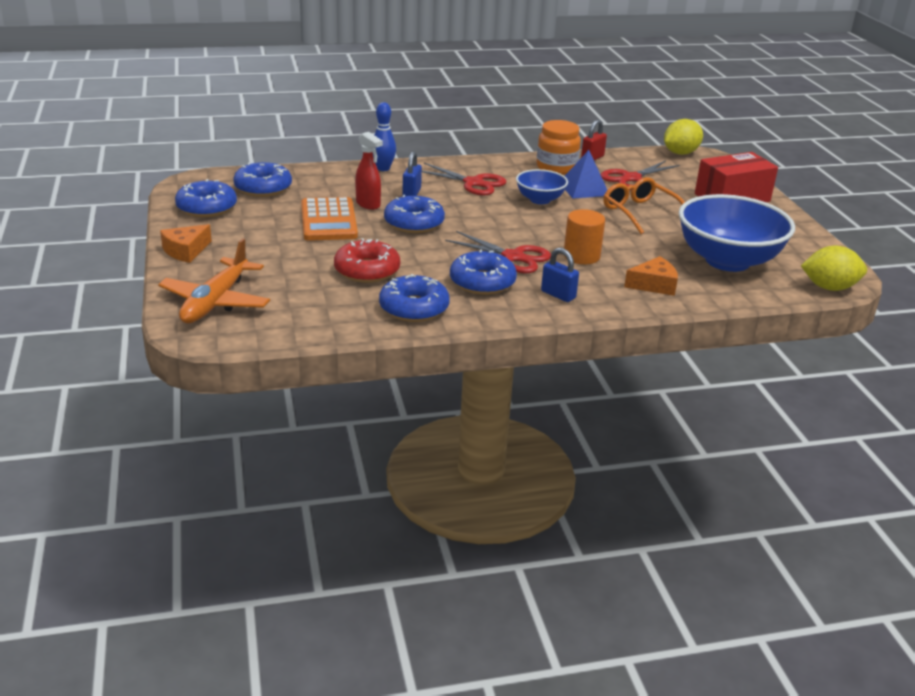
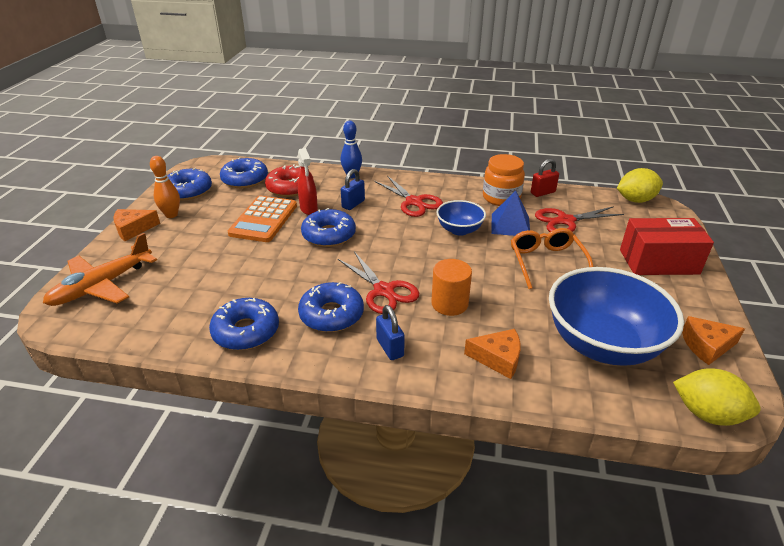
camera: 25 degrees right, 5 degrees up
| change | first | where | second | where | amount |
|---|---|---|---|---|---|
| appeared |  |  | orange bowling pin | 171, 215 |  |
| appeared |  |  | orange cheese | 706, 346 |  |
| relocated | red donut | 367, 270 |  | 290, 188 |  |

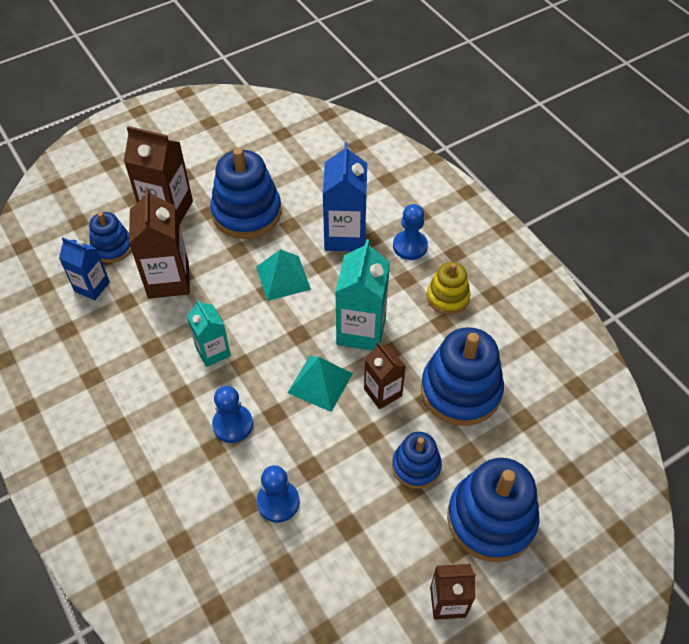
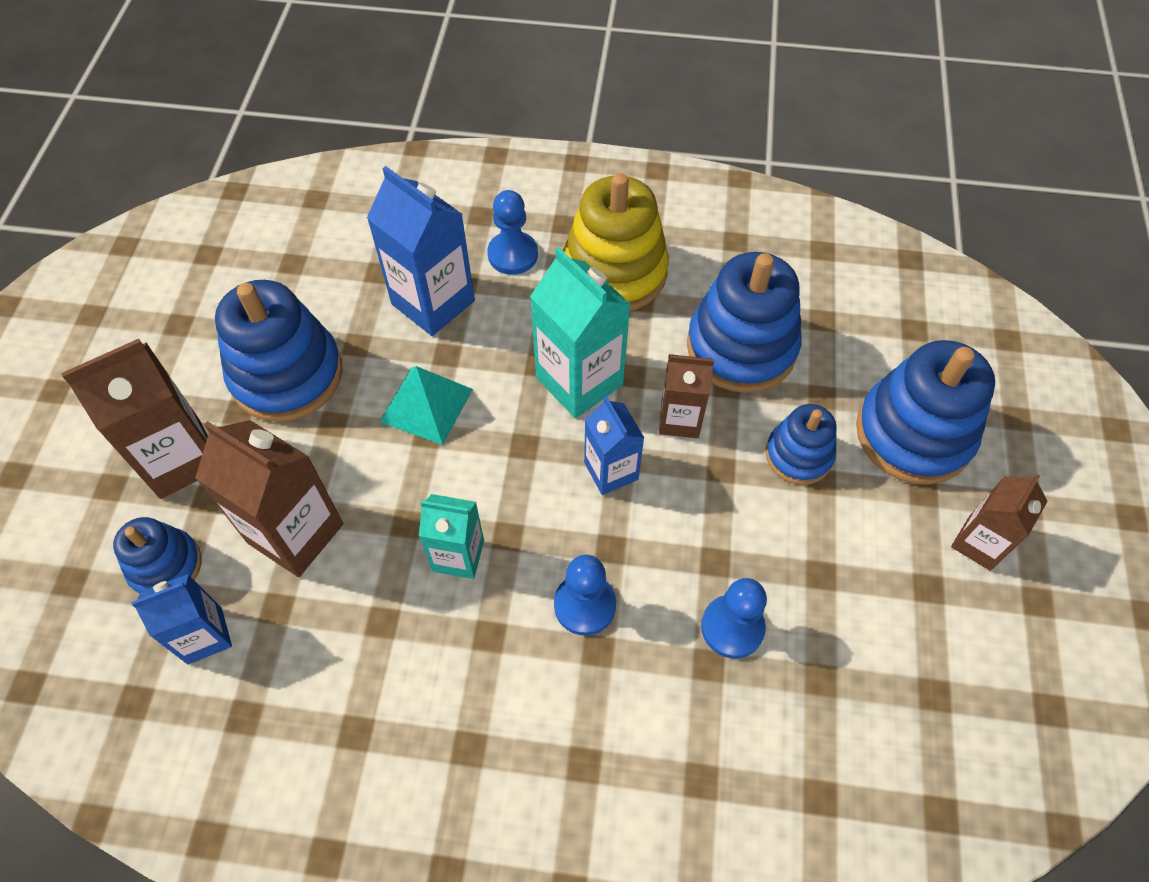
camera: 50 degrees left, 5 degrees up
| change | first | where | second | where | amount |
|---|---|---|---|---|---|
| exchanged | turquoise pyramid | 320, 383 | blue carton | 611, 471 |  |
| size | yellow stacking toy | 447, 297 |  | 614, 272 | x1.75 |

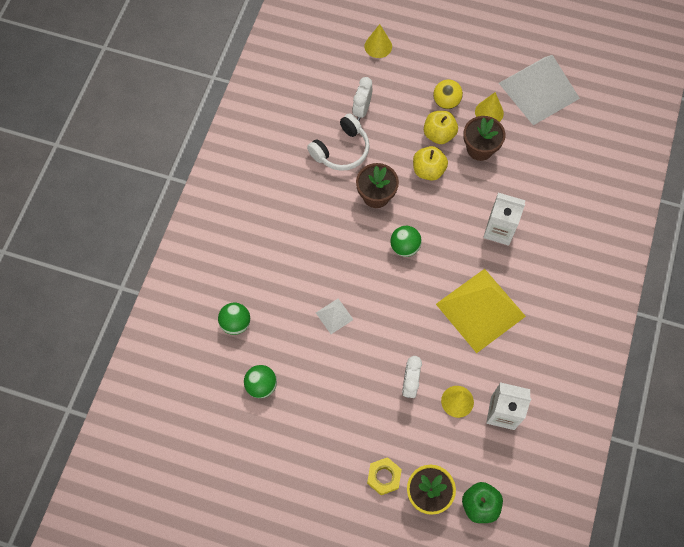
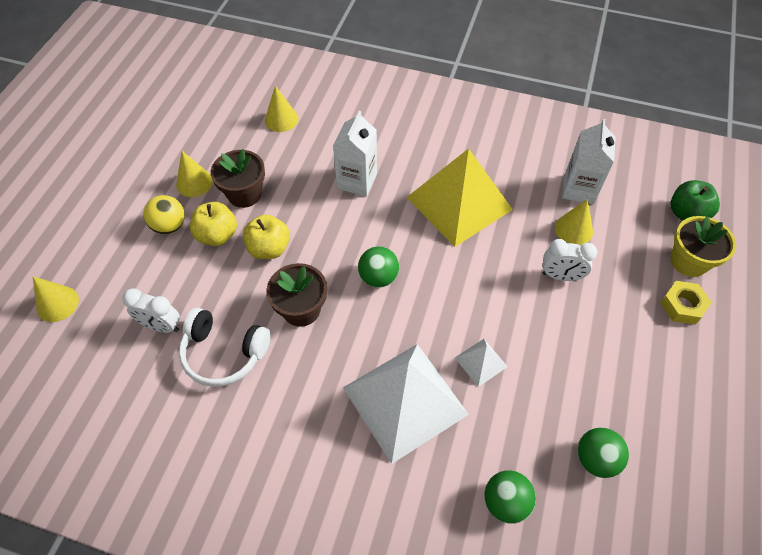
camera: 90 degrees left, 10 degrees down
| change | first | where | second | where | amount |
|---|---|---|---|---|---|
| appeared |  |  | yellow cone | 281, 119 |  |
| relocated | white pyramid | 539, 90 |  | 405, 400 |  |
| spun | white headphones | 341, 150 |  | 224, 353 | 150 degrees clockwise |

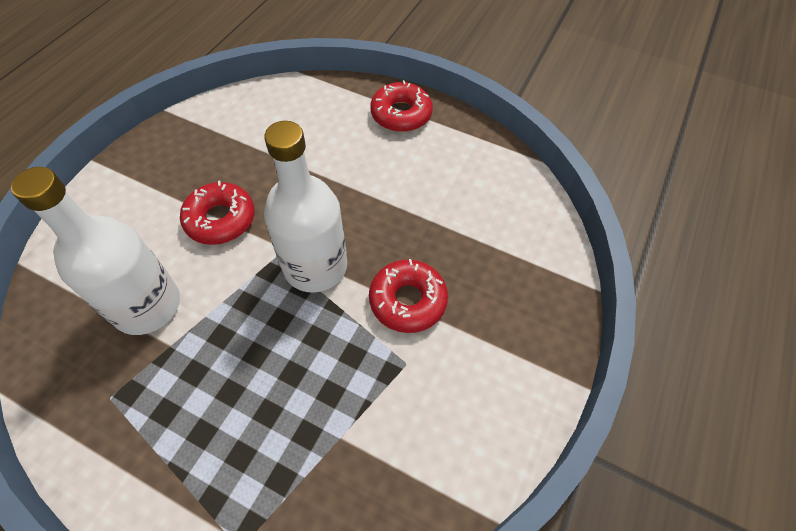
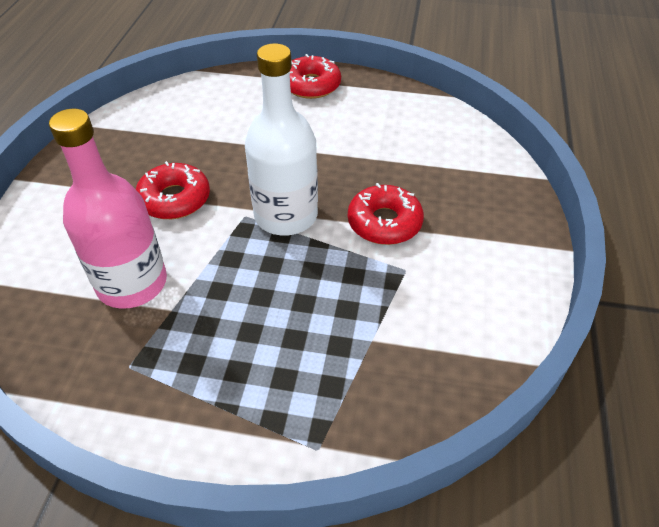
camera: 15 degrees left, 10 degrees down
| change | first | where | second | where | amount |
|---|---|---|---|---|---|
| colour | white bottle | 147, 306 | pink bottle | 132, 283 |  |

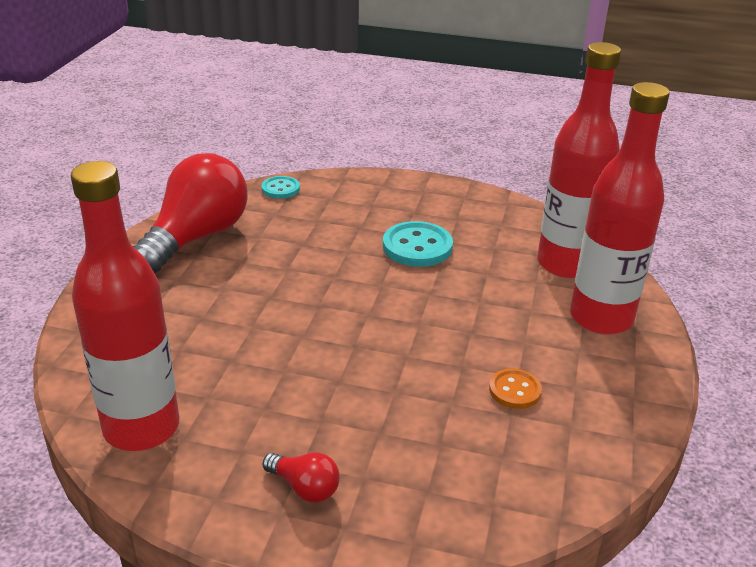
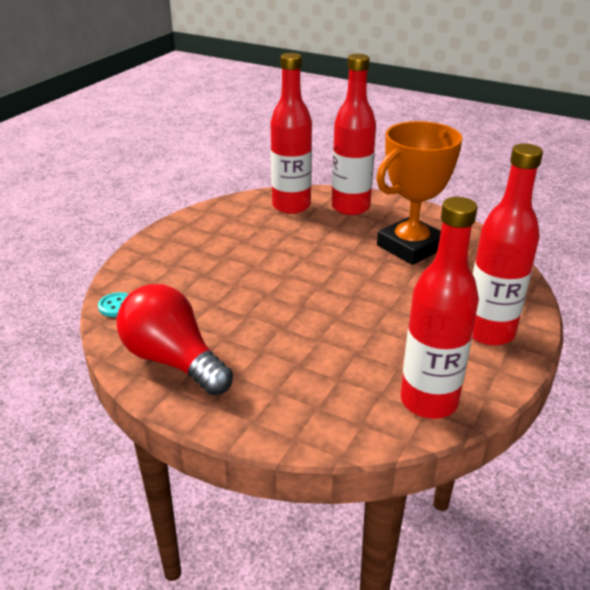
camera: 75 degrees left, 0 degrees up
| change | first | where | second | where | amount |
|---|---|---|---|---|---|
| missing | turquoise button | 417, 247 |  |  |  |
| exchanged | red light bulb | 304, 487 | red bottle | 489, 332 |  |
| exchanged | orange button | 515, 390 | orange trophy | 410, 247 |  |

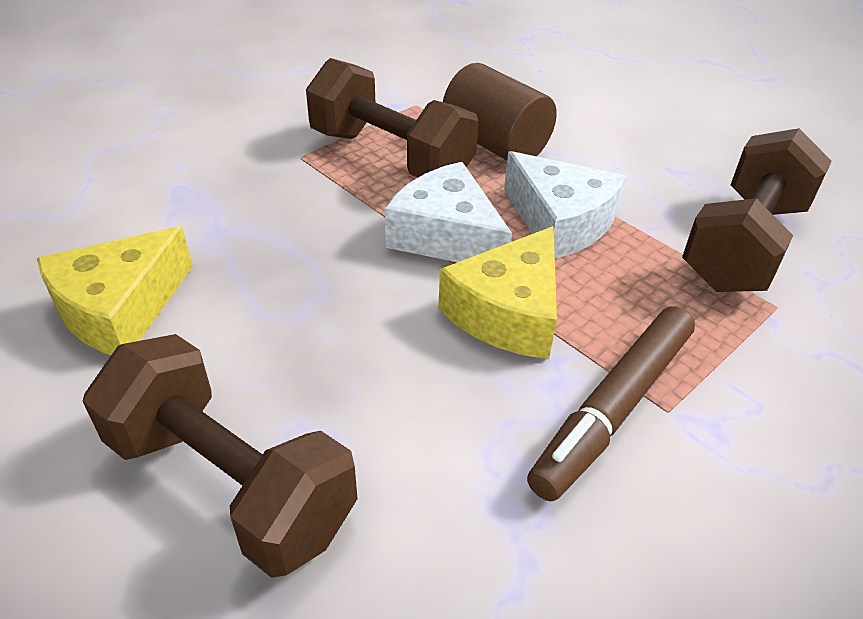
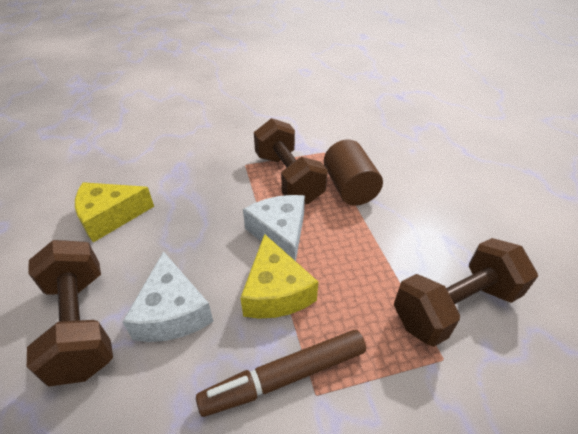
camera: 30 degrees right, 0 degrees up
| change | first | where | second | where | amount |
|---|---|---|---|---|---|
| relocated | white cheese | 560, 222 |  | 172, 312 |  |
| spun | yellow cheese | 508, 312 |  | 276, 291 | 75 degrees counterclockwise |

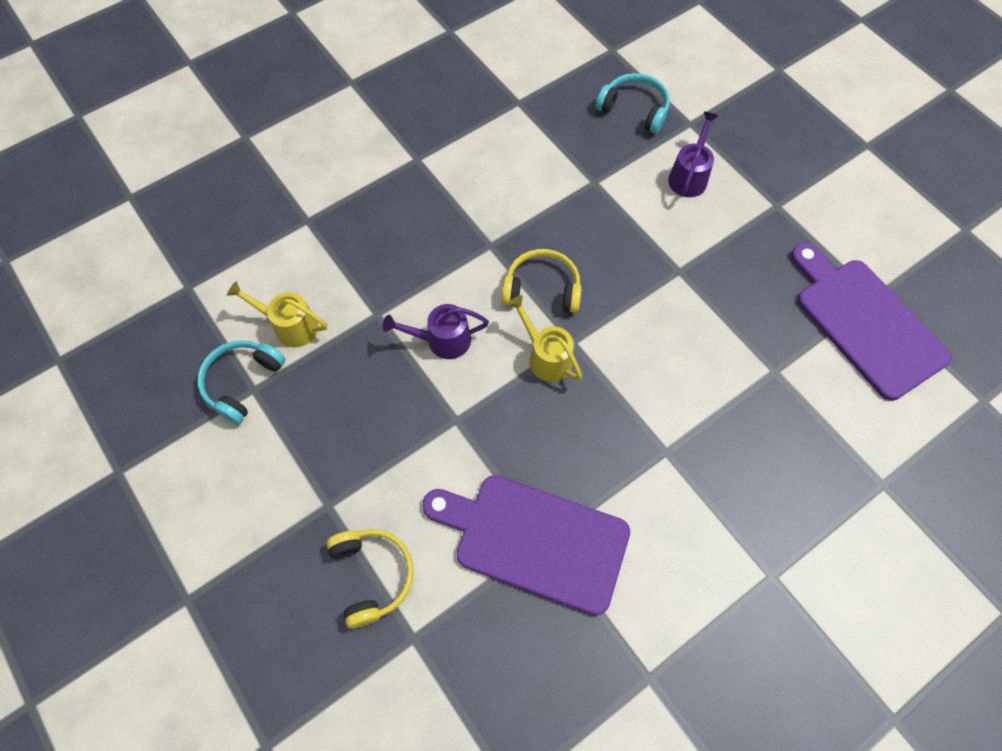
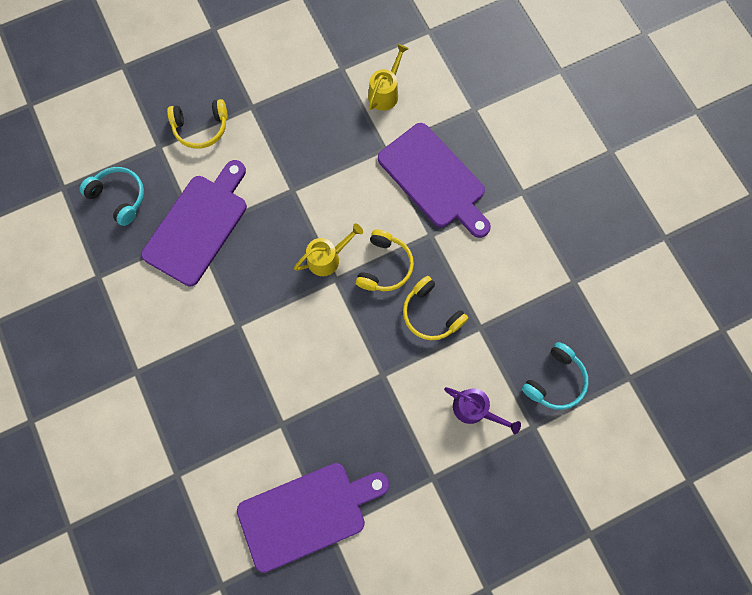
camera: 100 degrees right, 10 degrees up
| change | first | where | second | where | amount |
|---|---|---|---|---|---|
| missing | purple watering can | 442, 340 |  |  |  |
| appeared |  |  | purple cutting board | 434, 179 |  |
| appeared |  |  | yellow headphones | 431, 314 |  |
| relocated | turquoise headphones | 242, 382 |  | 119, 197 |  |

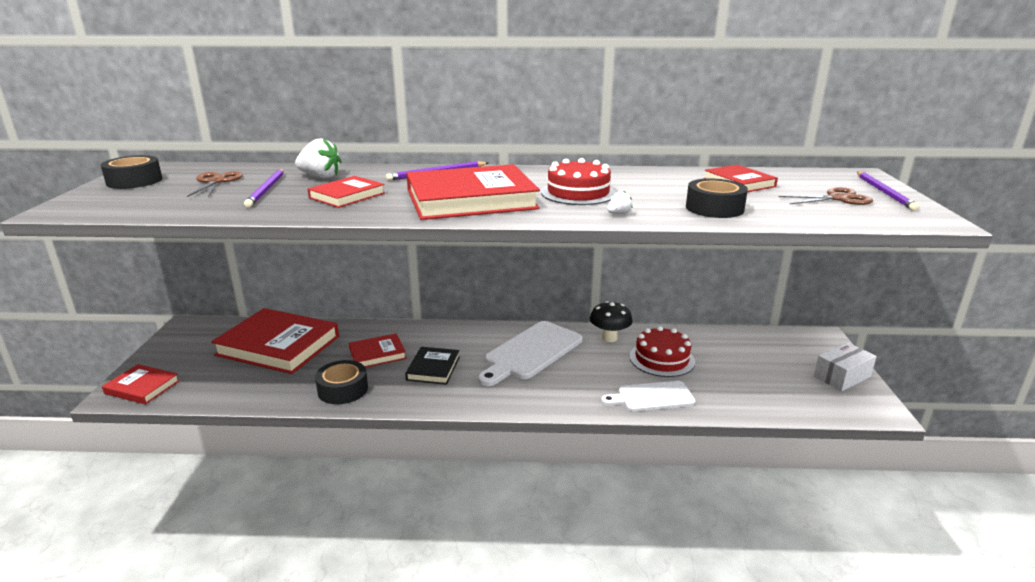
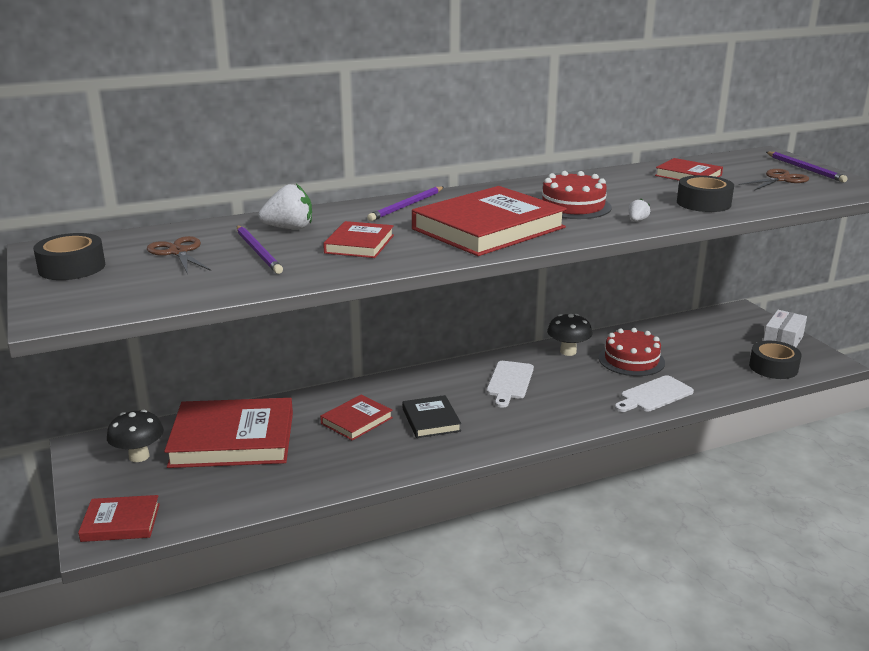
camera: 25 degrees left, 0 degrees up
| change | first | where | second | where | amount |
|---|---|---|---|---|---|
| appeared |  |  | black mushroom | 139, 456 |  |
| relocated | black tape | 343, 389 |  | 773, 367 |  |
| size | white cutting board | 531, 352 |  | 509, 382 | x0.63 |

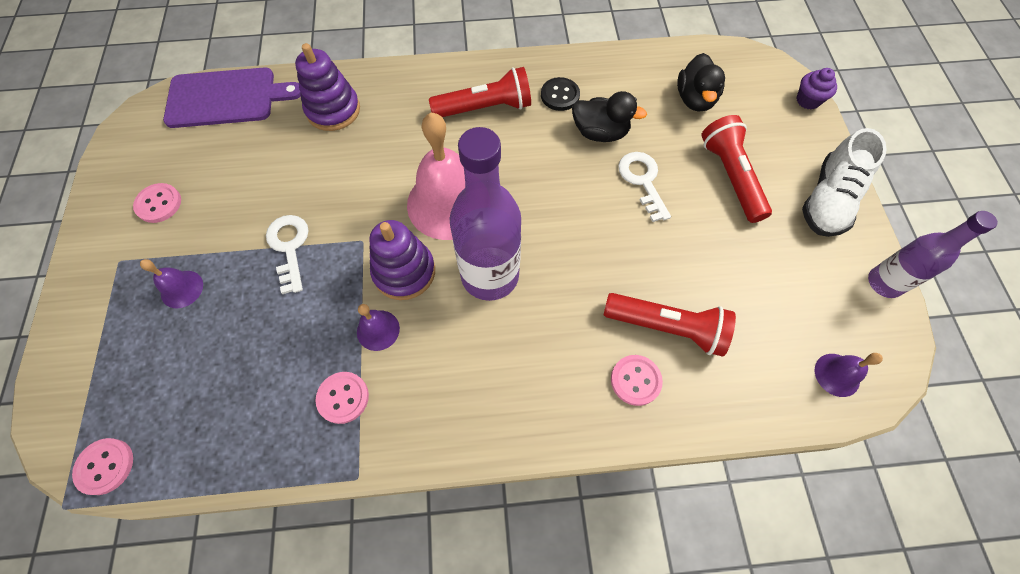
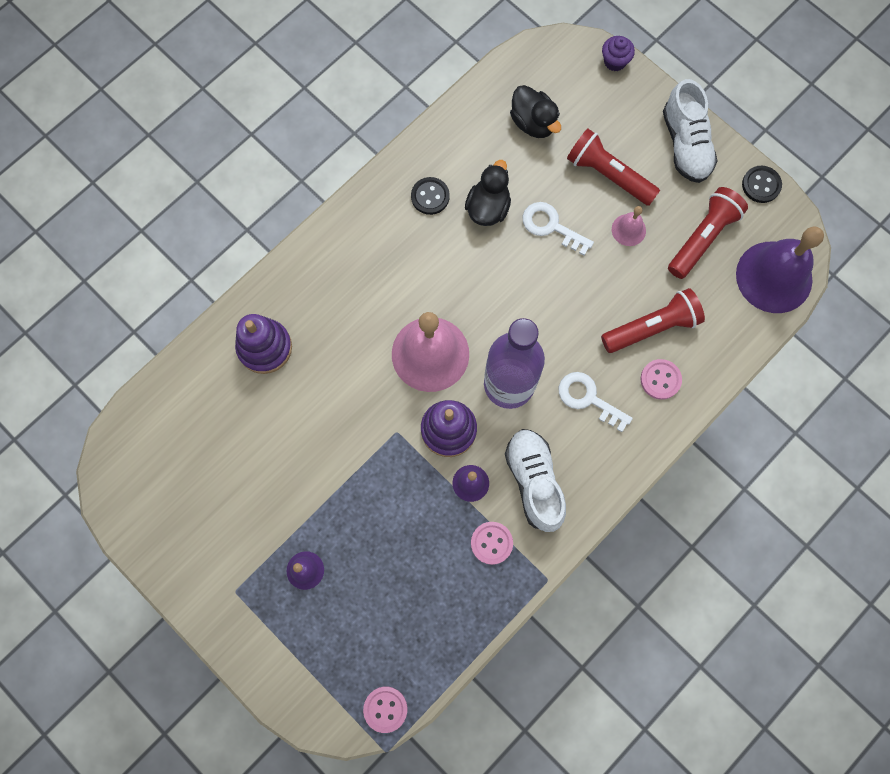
camera: 40 degrees left, 10 degrees up
| change | first | where | second | where | amount |
|---|---|---|---|---|---|
| missing | pink button | 159, 204 |  |  |  |
| missing | purple cutting board | 226, 98 |  |  |  |
| appeared |  |  | white shoe | 534, 481 |  |
| appeared |  |  | pink bell | 628, 230 |  |
| relocated | white key | 289, 247 |  | 588, 398 |  |
| relocated | red flashlight | 485, 108 |  | 703, 238 |  |
| exchanged | purple bottle | 884, 283 | black button | 761, 185 |  |
| spun | black duck | 600, 132 |  | 488, 208 | 45 degrees counterclockwise |
| size | purple bell | 837, 375 |  | 774, 277 | x2.18 |

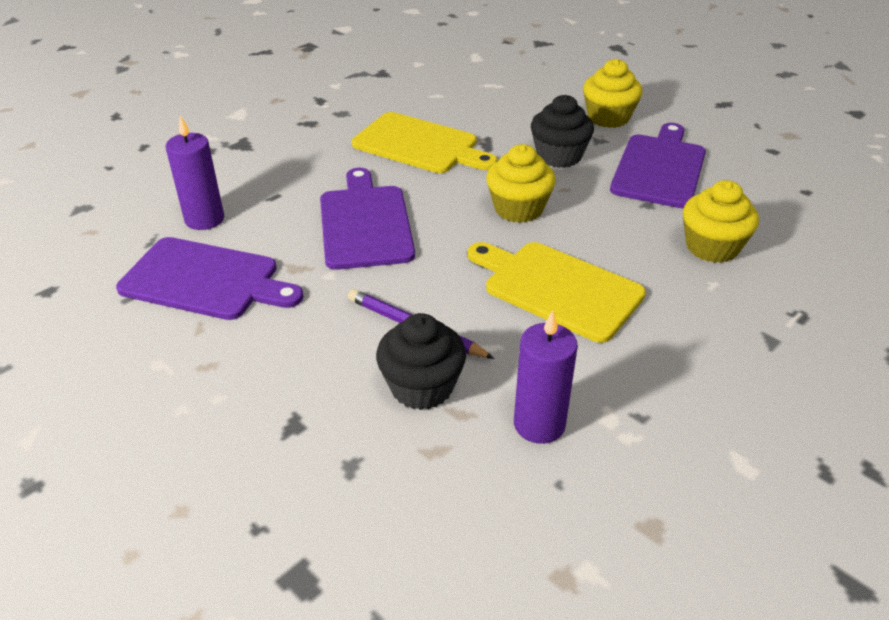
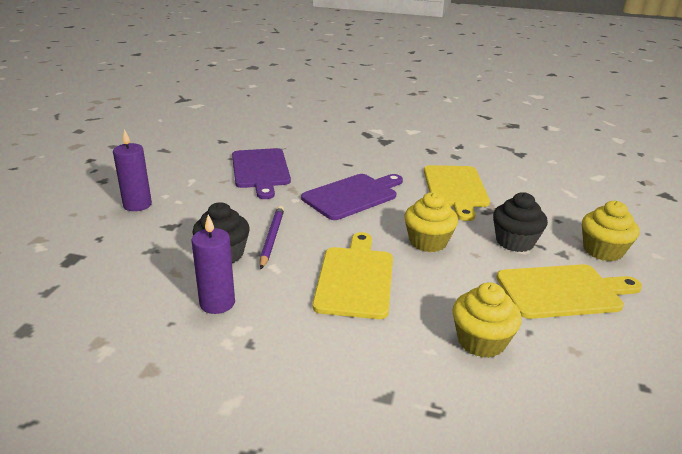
camera: 60 degrees right, 10 degrees down
| change | first | where | second | where | amount |
|---|---|---|---|---|---|
| relocated | purple candle | 204, 219 |  | 137, 205 |  |
| colour | purple cutting board | 659, 168 | yellow cutting board | 563, 291 |  |

